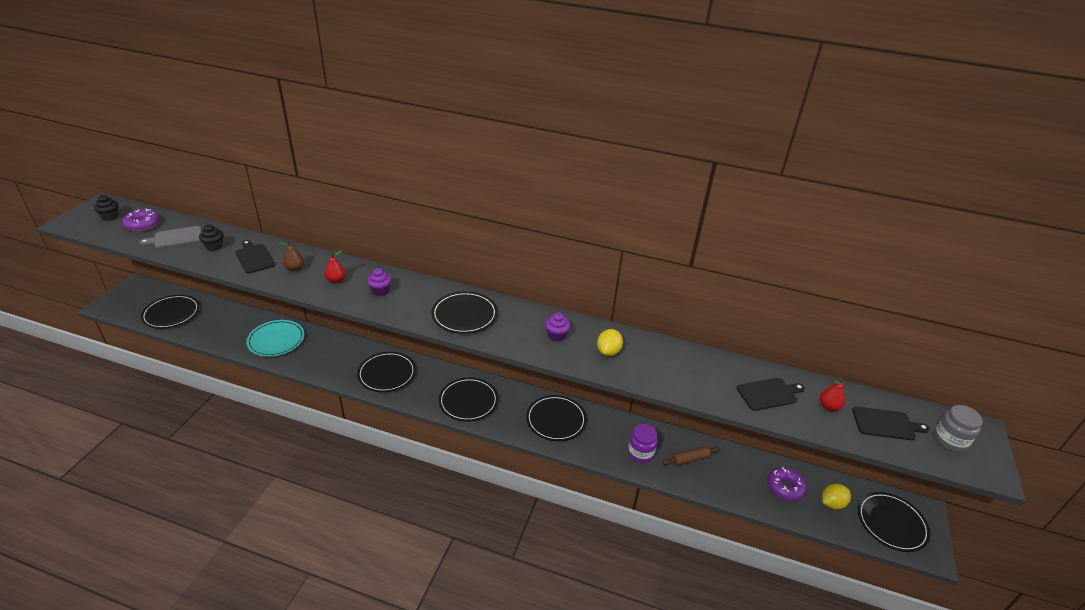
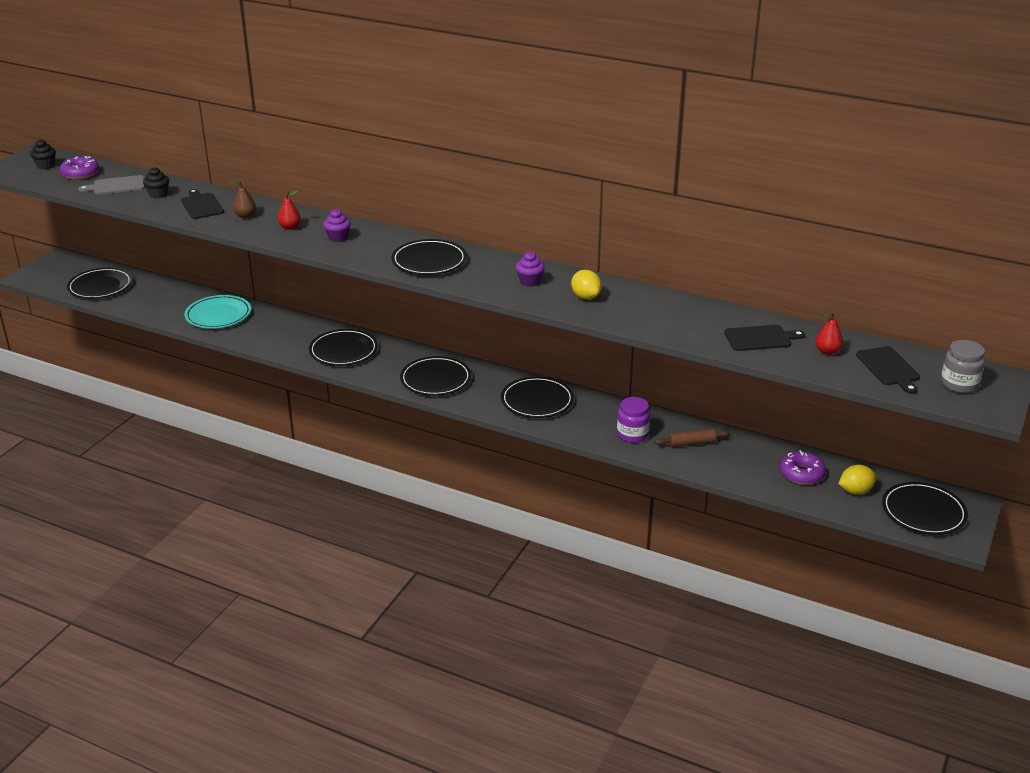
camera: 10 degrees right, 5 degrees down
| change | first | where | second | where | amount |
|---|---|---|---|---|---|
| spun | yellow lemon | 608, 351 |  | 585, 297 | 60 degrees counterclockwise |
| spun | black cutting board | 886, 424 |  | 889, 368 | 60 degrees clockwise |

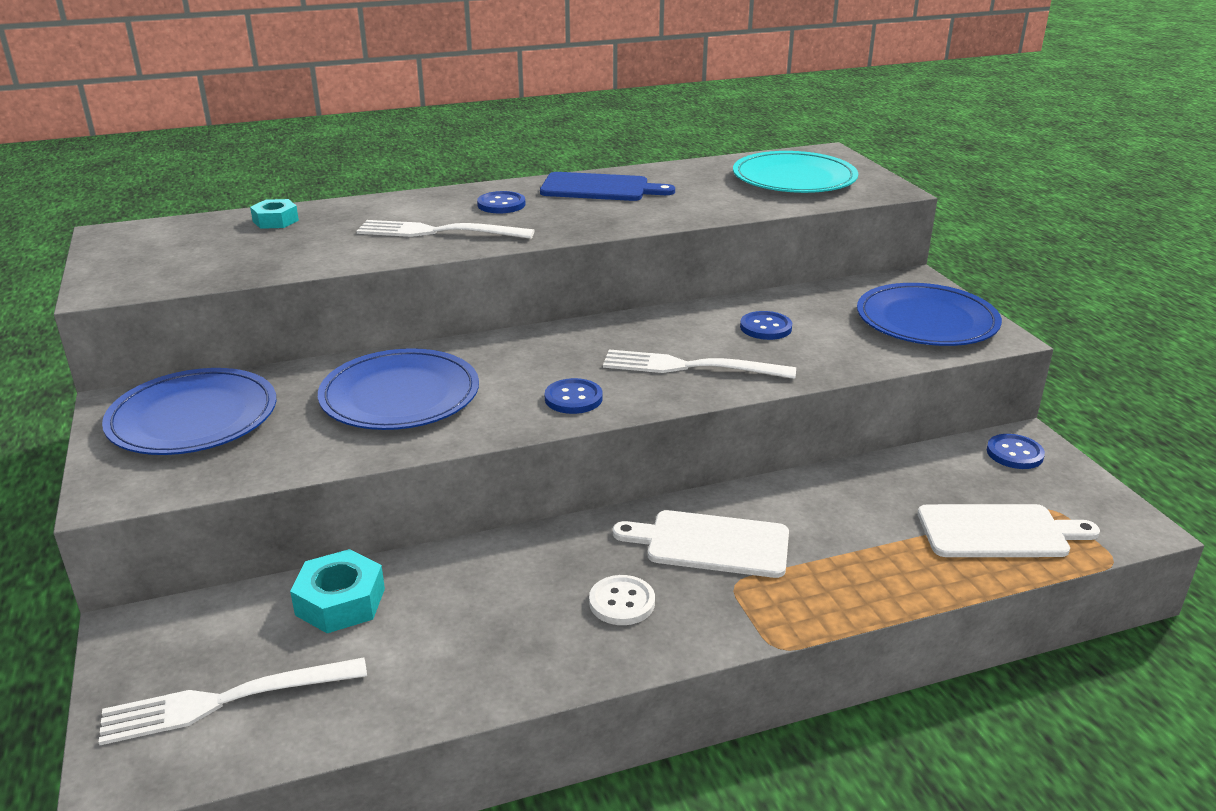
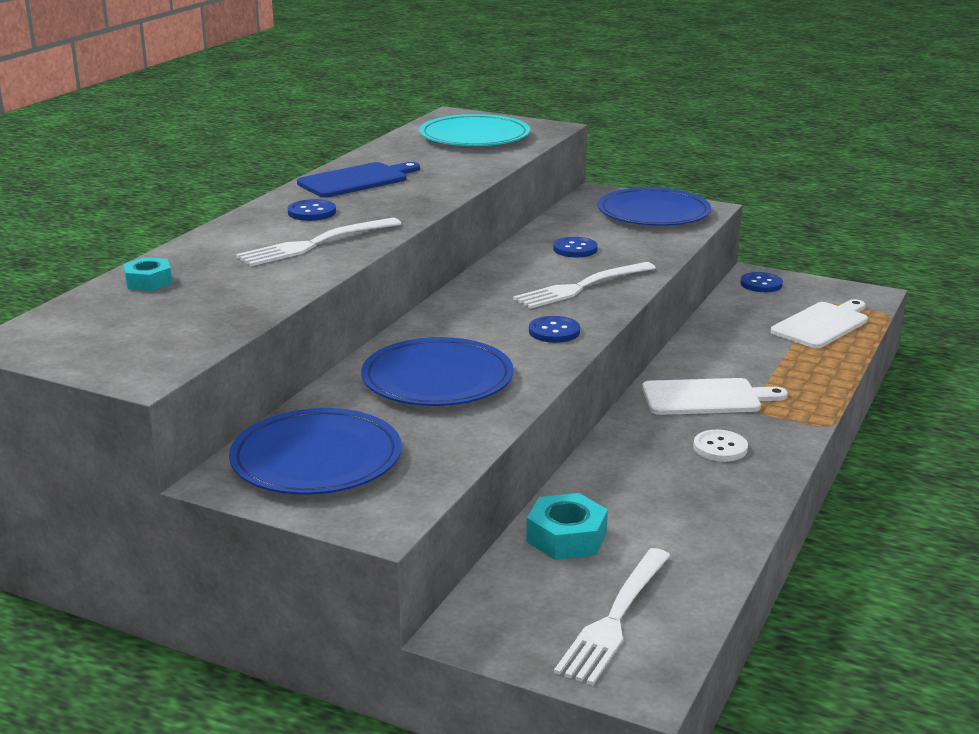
camera: 45 degrees left, 5 degrees down
| change | first | where | second | where | amount |
|---|---|---|---|---|---|
| spun | white cutting board | 711, 544 |  | 706, 398 | 150 degrees counterclockwise |

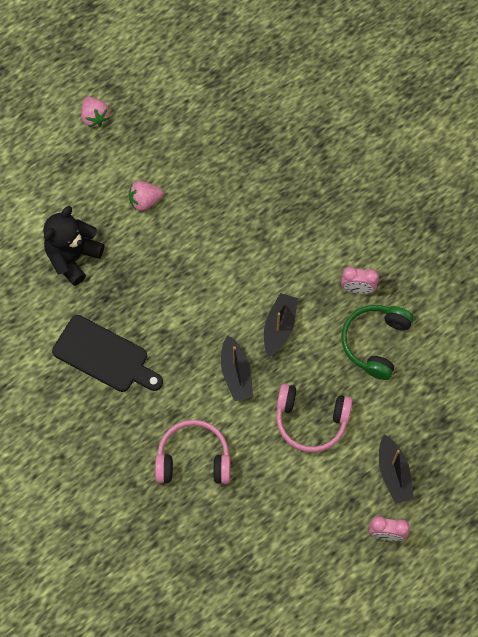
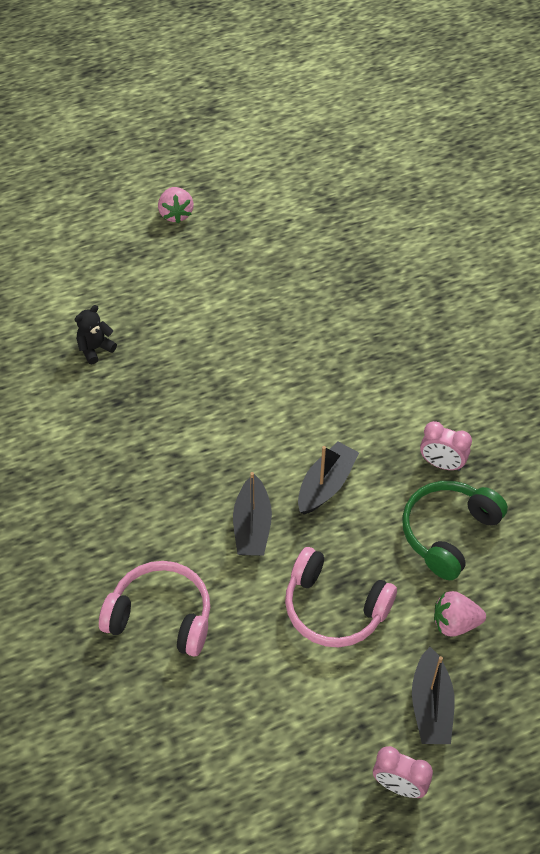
camera: 15 degrees right, 15 degrees down
| change | first | where | second | where | amount |
|---|---|---|---|---|---|
| missing | black cutting board | 104, 356 |  |  |  |
| relocated | pink strawberry | 145, 201 |  | 455, 623 |  |
| size | black teddy bear | 73, 257 |  | 95, 349 | x0.53 |

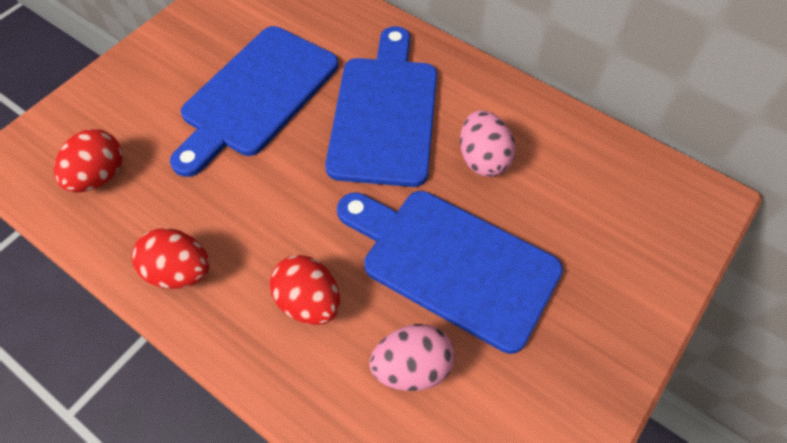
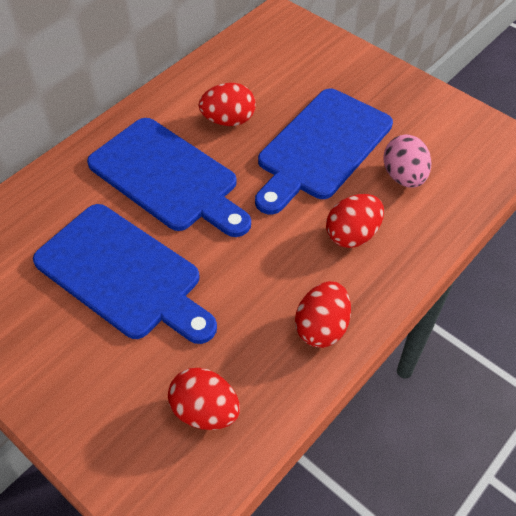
camera: 85 degrees left, 5 degrees down
| change | first | where | second | where | amount |
|---|---|---|---|---|---|
| colour | pink egg | 483, 159 | red egg | 228, 120 |  |
| spun | blue cutting board | 384, 113 |  | 168, 177 | 150 degrees counterclockwise |

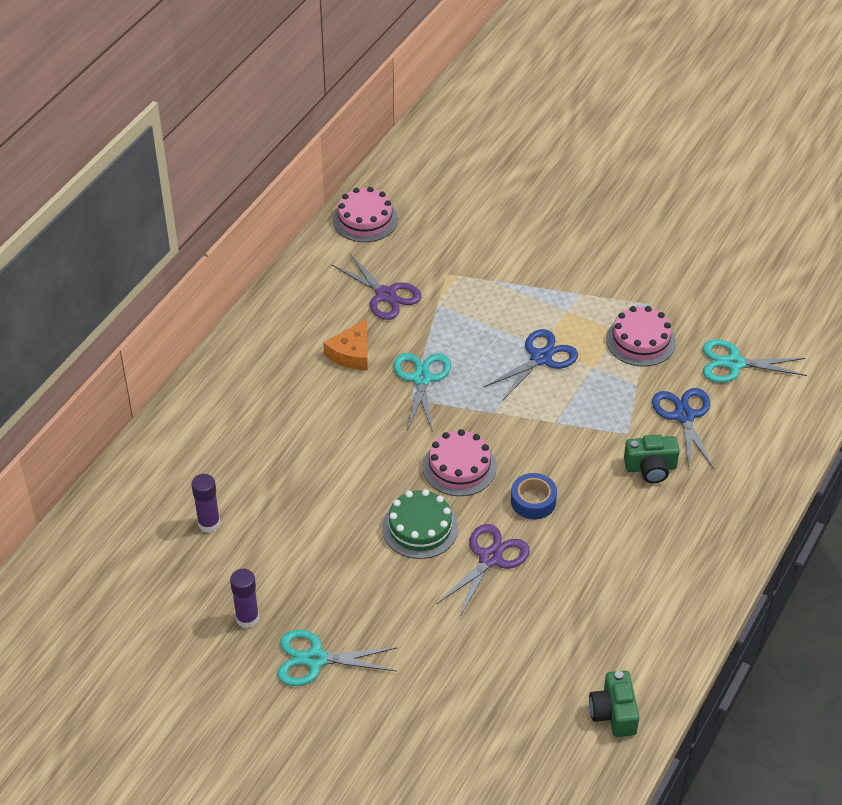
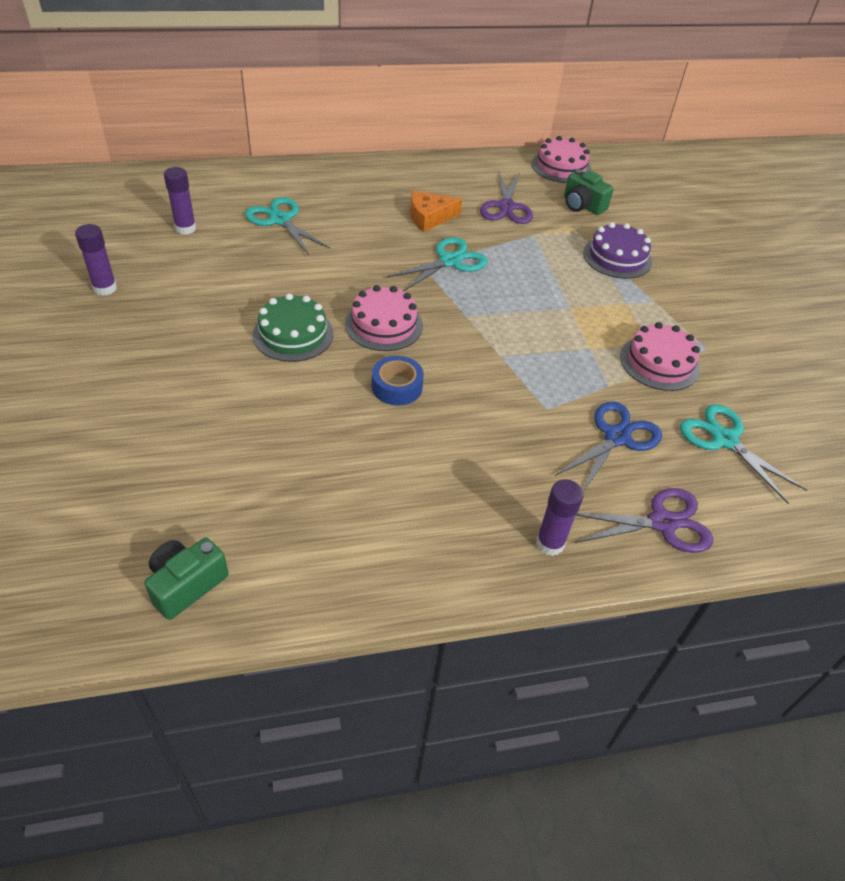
camera: 45 degrees right, 0 degrees up
| change | first | where | second | where | amount |
|---|---|---|---|---|---|
| missing | blue scissors | 541, 358 |  |  |  |
| appeared |  |  | purple glue stick | 550, 543 |  |
| appeared |  |  | purple cake | 617, 257 |  |
| relocated | turquoise scissors | 315, 659 |  | 280, 220 |  |
| relocated | purple scissors | 490, 558 |  | 662, 523 |  |
| relocated | green camera | 650, 468 |  | 582, 205 |  |

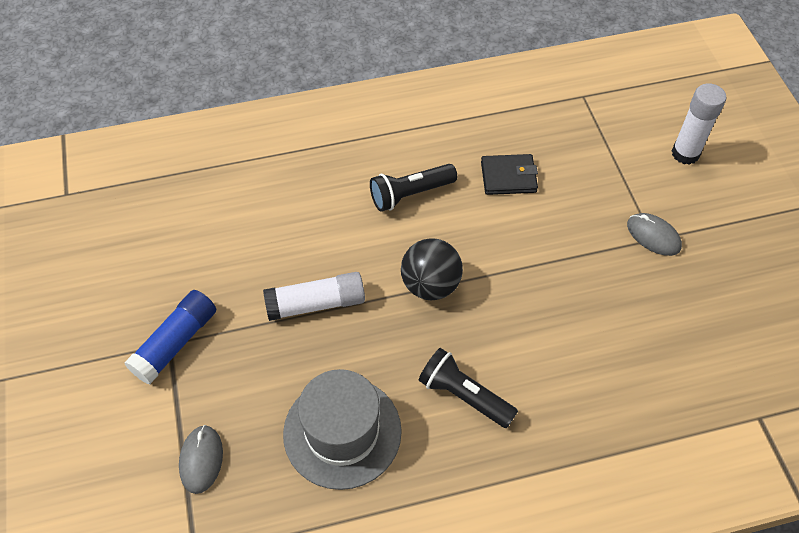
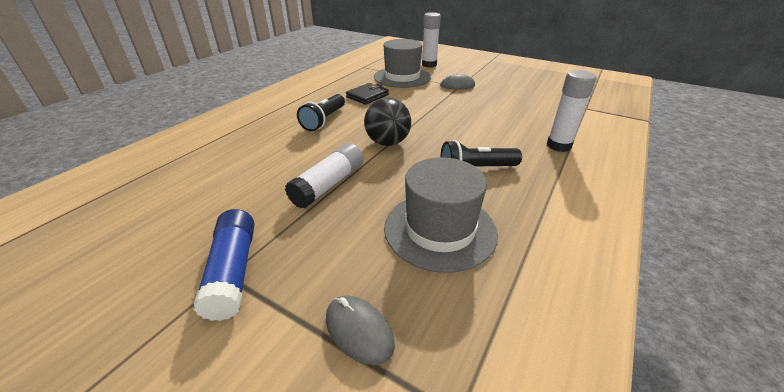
camera: 45 degrees left, 20 degrees down
| change | first | where | second | where | amount |
|---|---|---|---|---|---|
| appeared |  |  | grey hat | 402, 77 |  |
| appeared |  |  | white glue stick | 558, 146 |  |

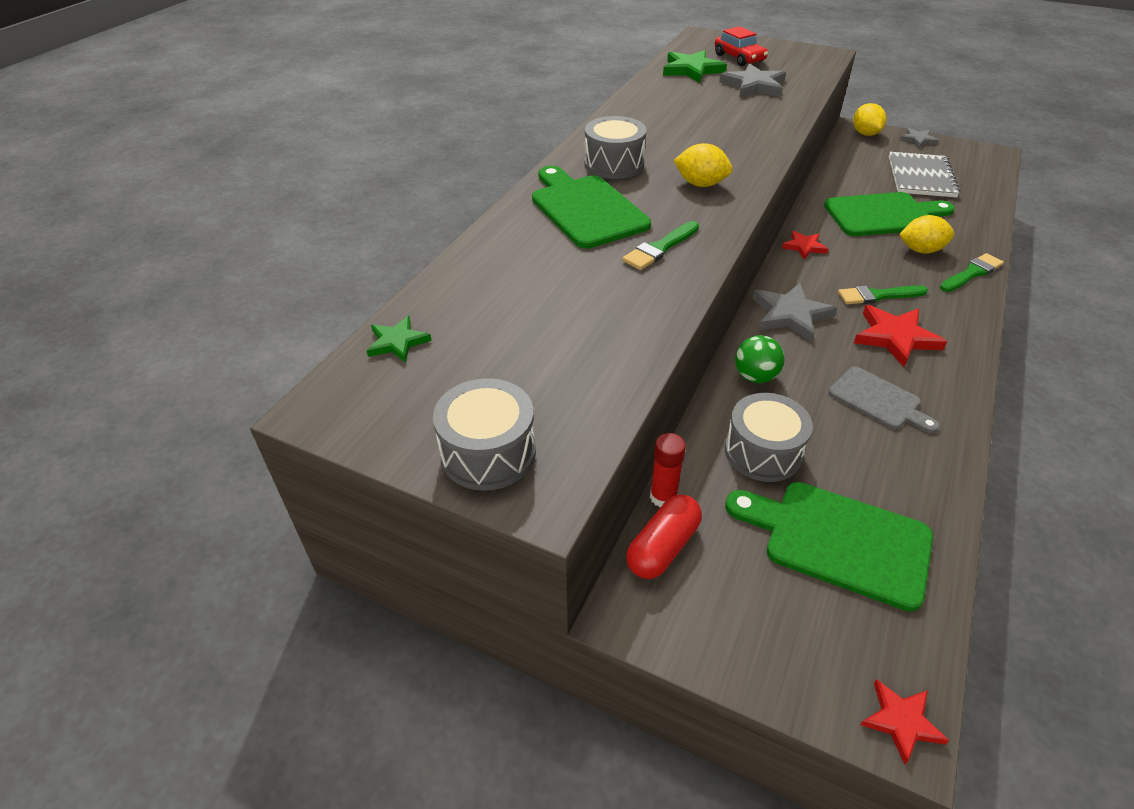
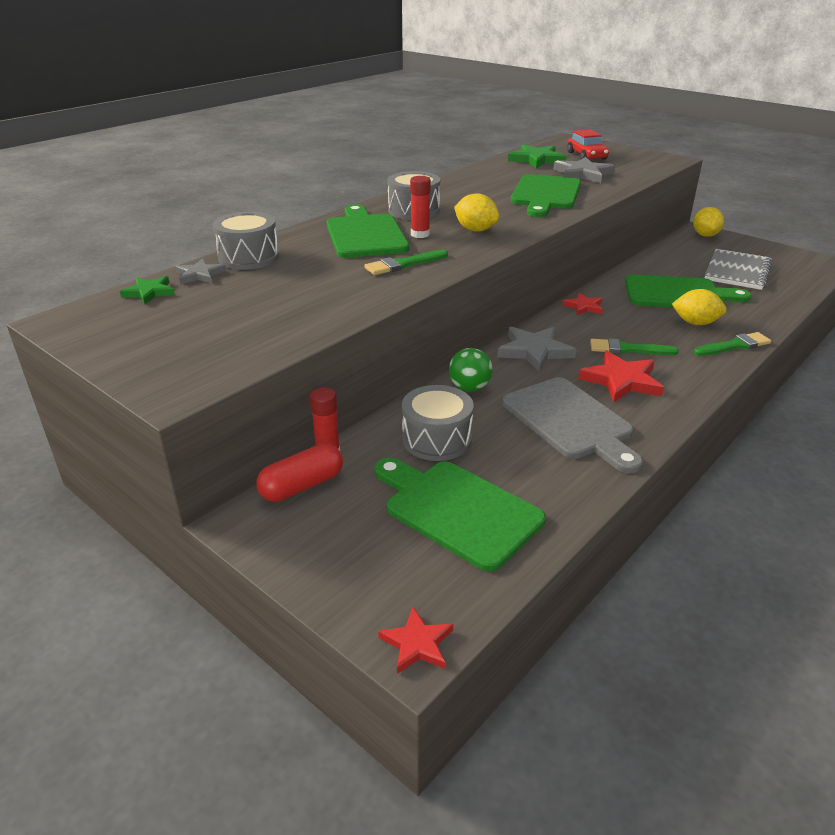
camera: 15 degrees right, 10 degrees down
| change | first | where | second | where | amount |
|---|---|---|---|---|---|
| appeared |  |  | red glue stick | 420, 234 |  |
| appeared |  |  | green cutting board | 545, 194 |  |
| relocated | grey drum | 488, 453 |  | 249, 257 |  |
| relocated | grey star | 918, 140 |  | 199, 275 |  |
| size | grey cutting board | 878, 400 |  | 570, 421 | x1.61 |

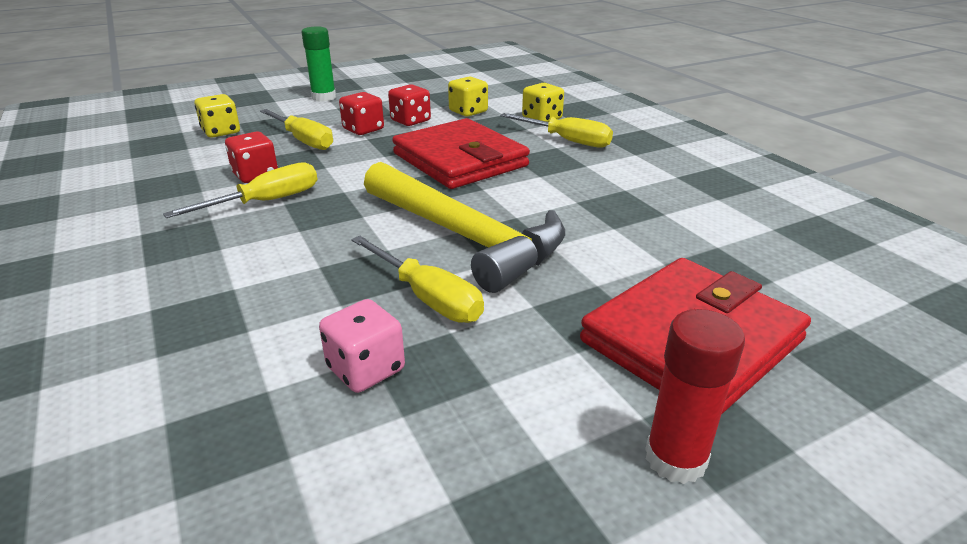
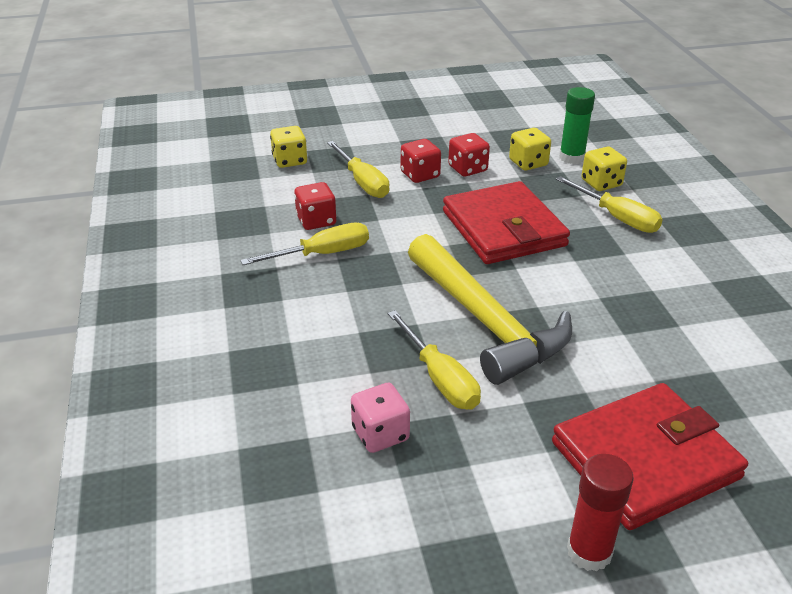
camera: 15 degrees right, 5 degrees up
| change | first | where | second | where | amount |
|---|---|---|---|---|---|
| relocated | green glue stick | 324, 97 |  | 571, 157 |  |

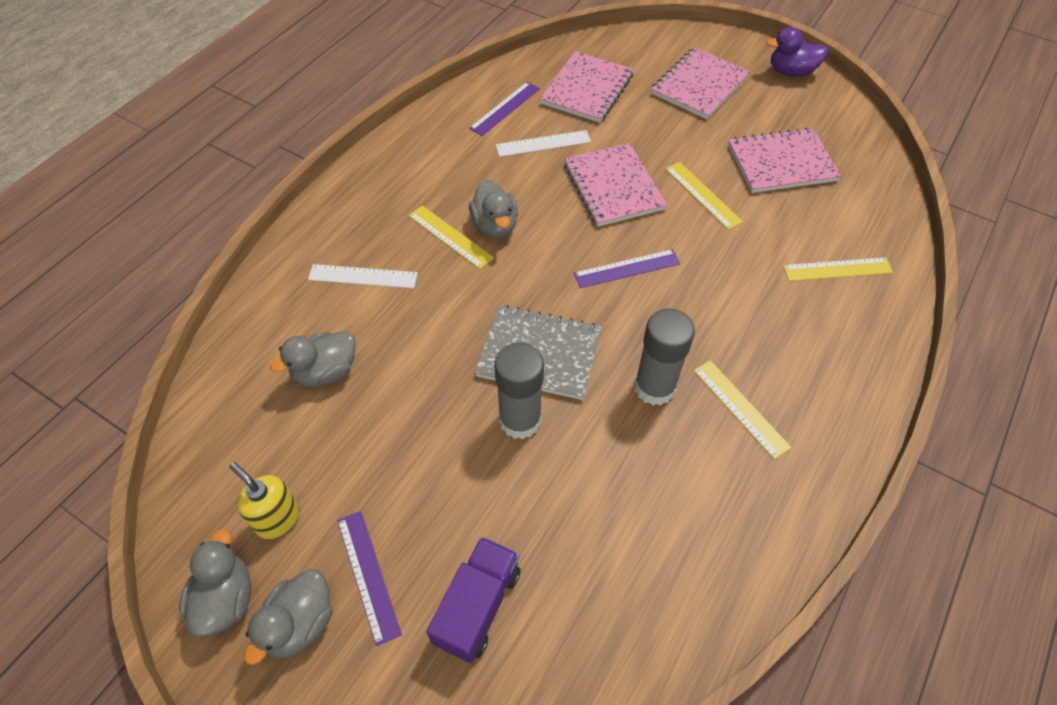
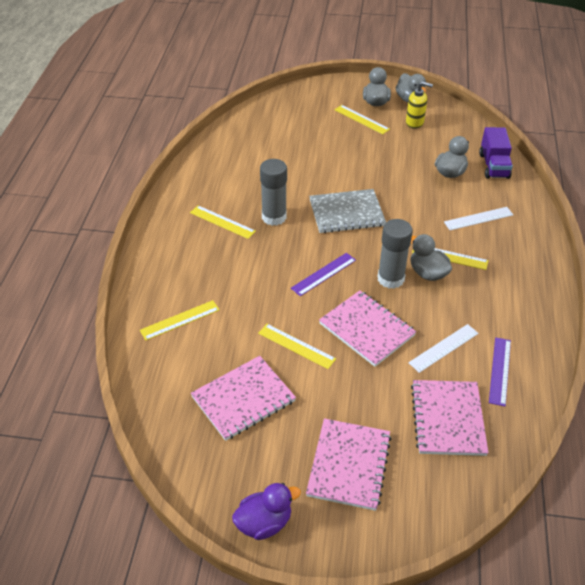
camera: 155 degrees right, 10 degrees down
| change | first | where | second | where | amount |
|---|---|---|---|---|---|
| relocated | purple truck | 477, 606 |  | 493, 166 |  |
| relocated | grey glue stick | 520, 420 |  | 390, 279 |  |
| colour | purple ruler | 368, 575 | yellow ruler | 361, 119 |  |

